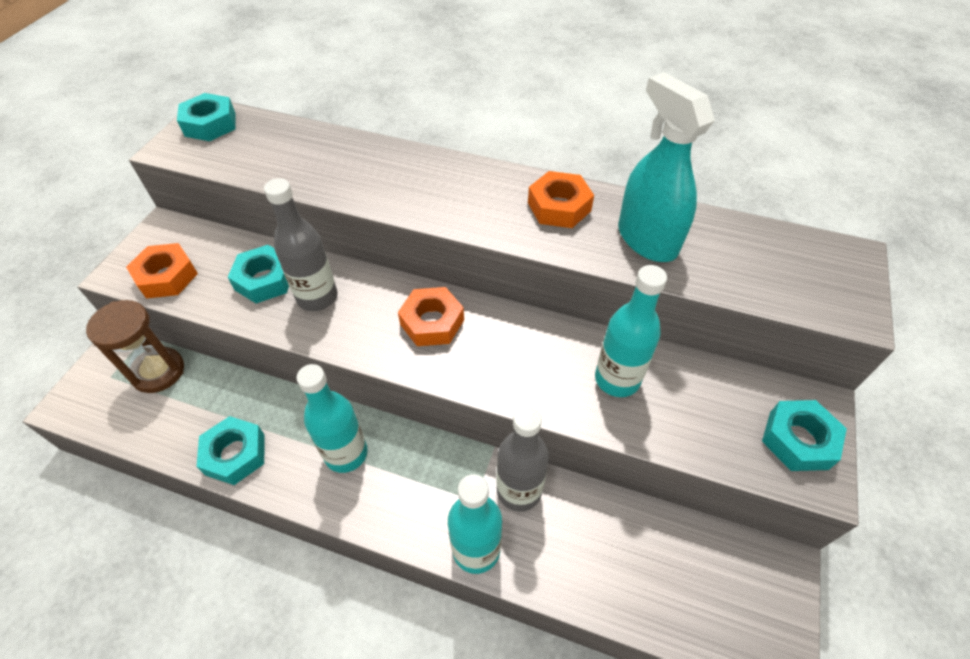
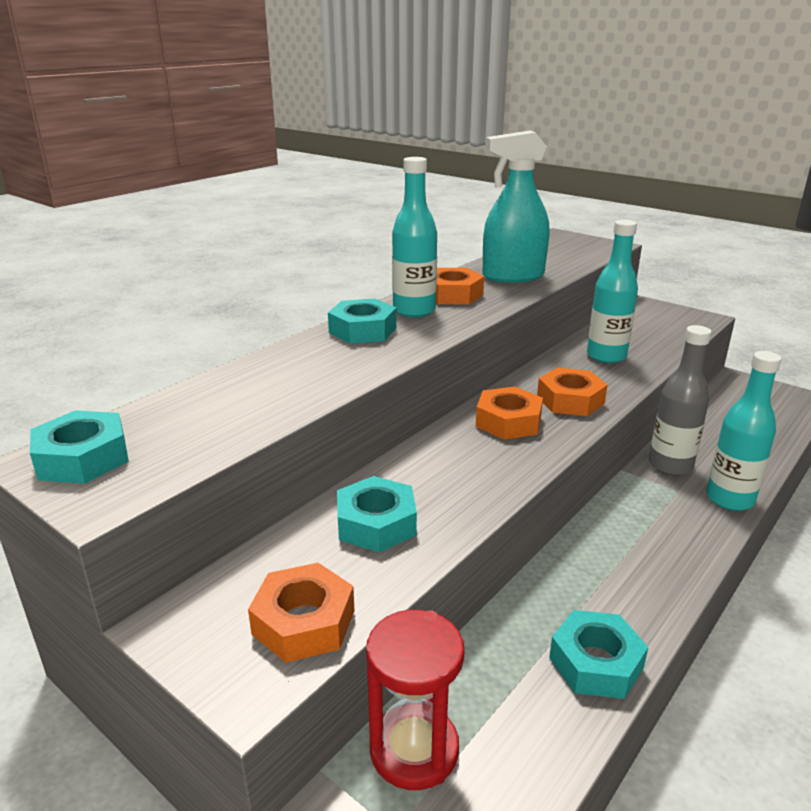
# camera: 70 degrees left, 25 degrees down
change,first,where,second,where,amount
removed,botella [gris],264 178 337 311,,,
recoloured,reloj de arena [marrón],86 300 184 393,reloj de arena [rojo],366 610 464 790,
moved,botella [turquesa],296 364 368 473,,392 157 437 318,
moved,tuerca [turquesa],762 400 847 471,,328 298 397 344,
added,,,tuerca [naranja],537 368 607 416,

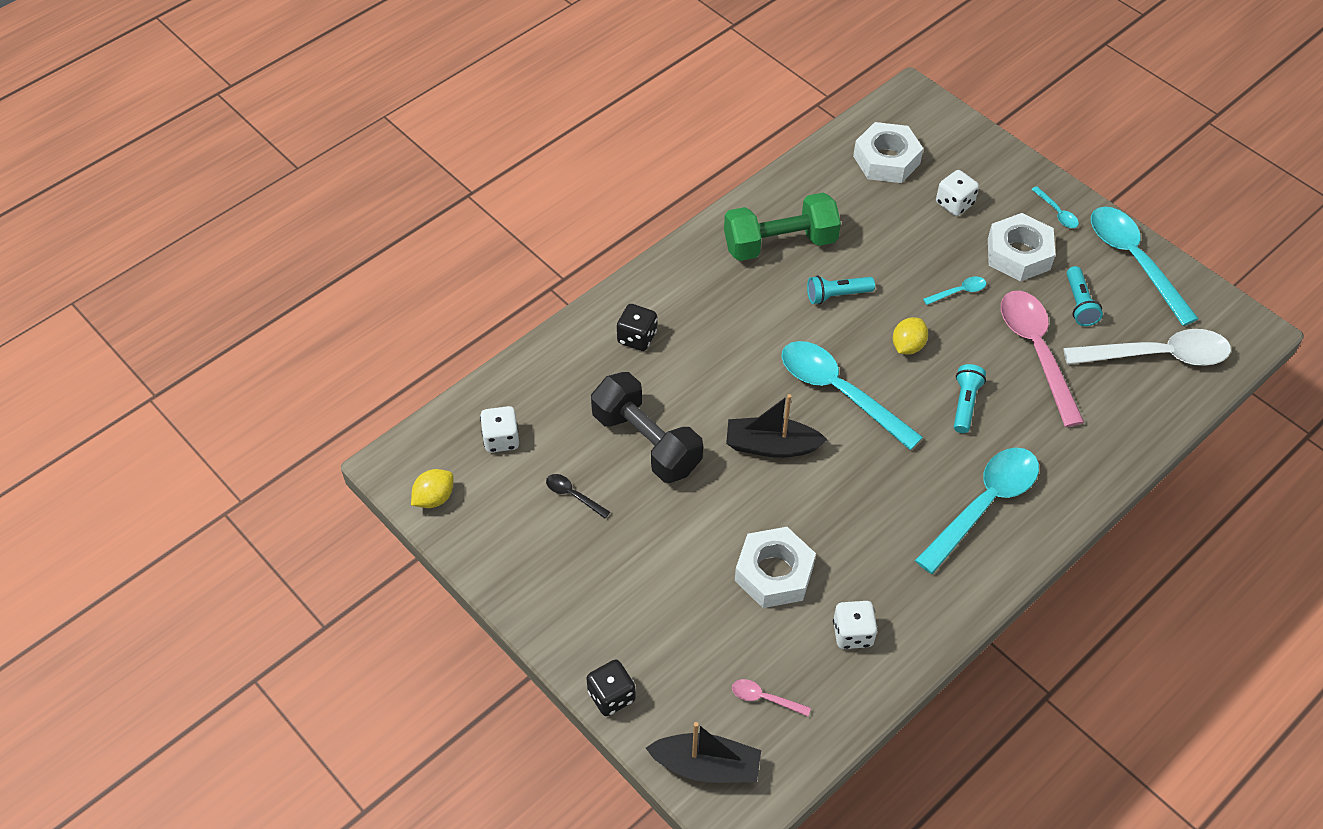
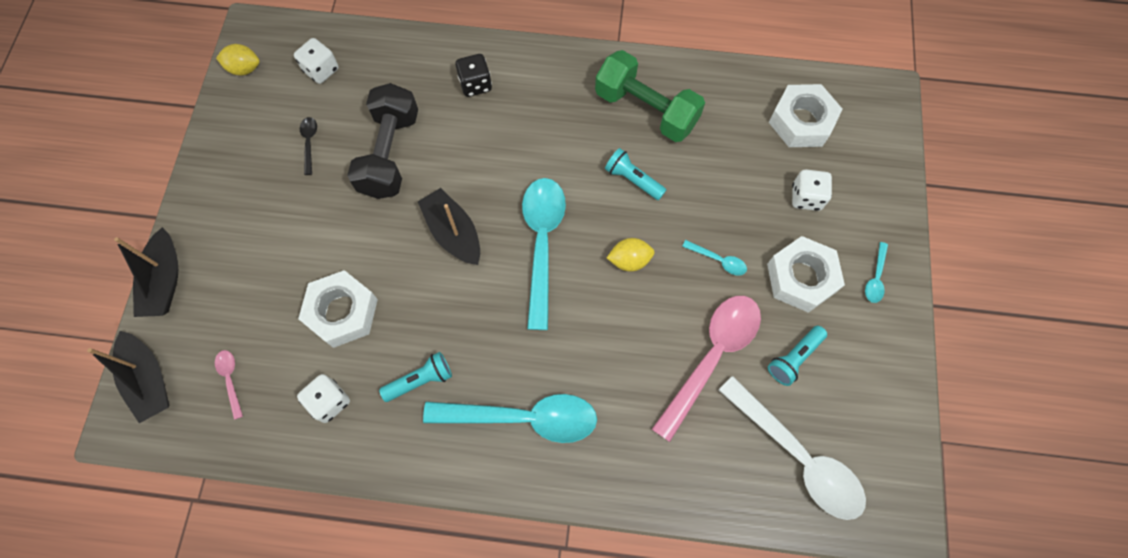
# camera: 50 degrees right, 15 degrees up
change,first,where,second,where,amount
removed,cuchara [turquesa],1091 207 1199 326,,,
moved,lámpara de mano [turquesa],954 364 986 433,,379 352 452 402,
replaced,dado [negro],586 659 636 716,barco [negro],114 227 178 317,

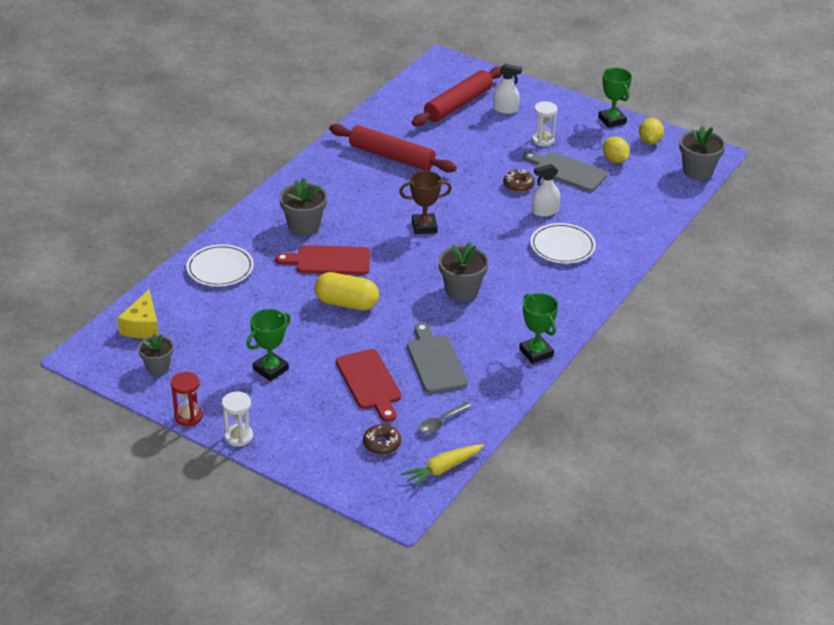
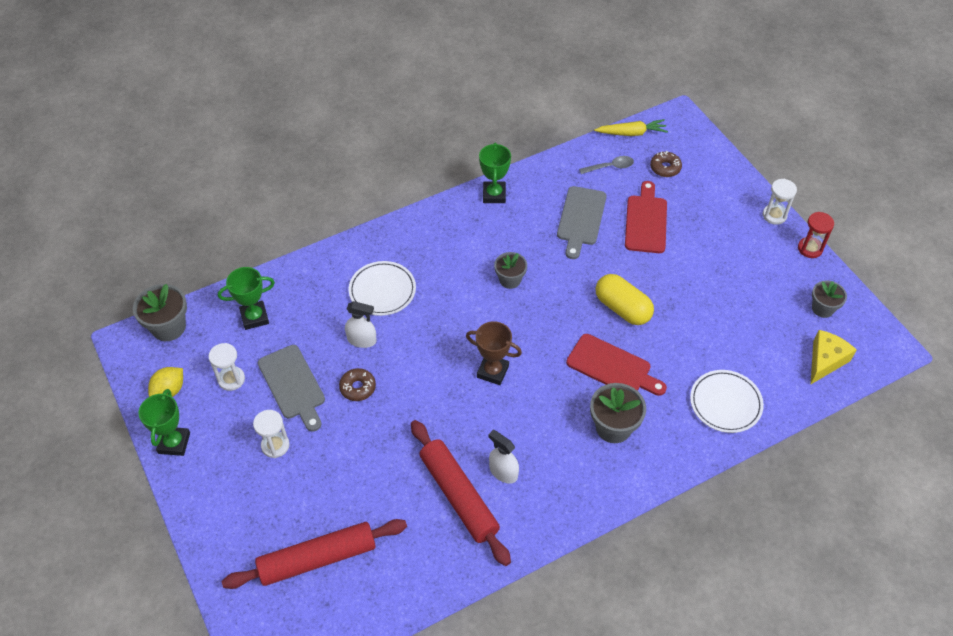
# camera: 150 degrees left, 15 degrees up
change,first,where,second,where,amount
moved,pulverizador [blanco],493 64 522 114,,488 430 519 484,
replaced,limón [amarillo],603 136 630 163,reloj de arena [blanco],208 343 245 391,
resized,maceta [gris],438 242 489 301,,494 252 527 289,x0.66
moved,trofeo [verde],246 309 291 381,,218 267 275 330,

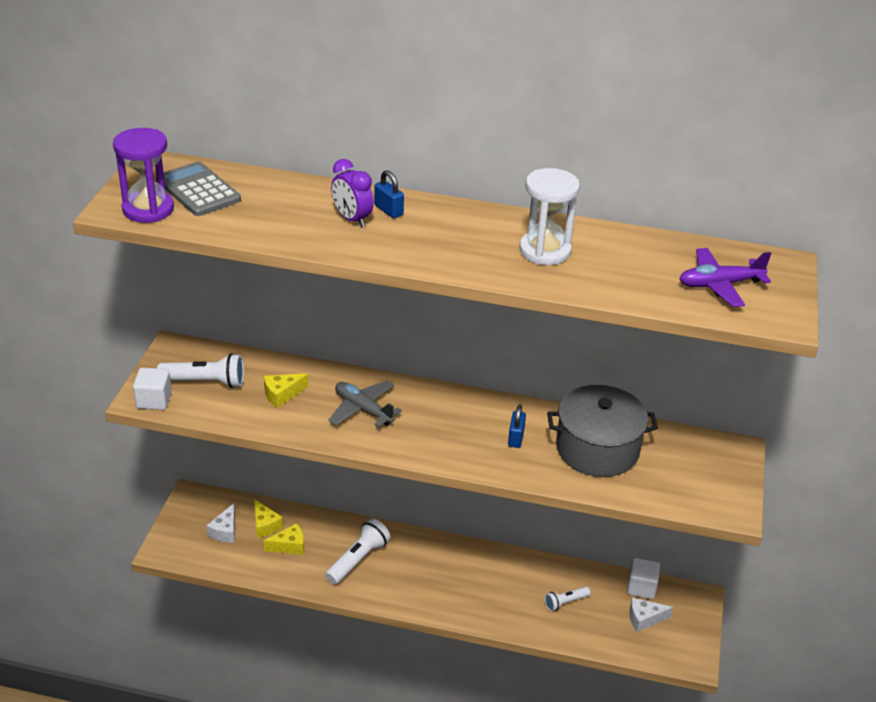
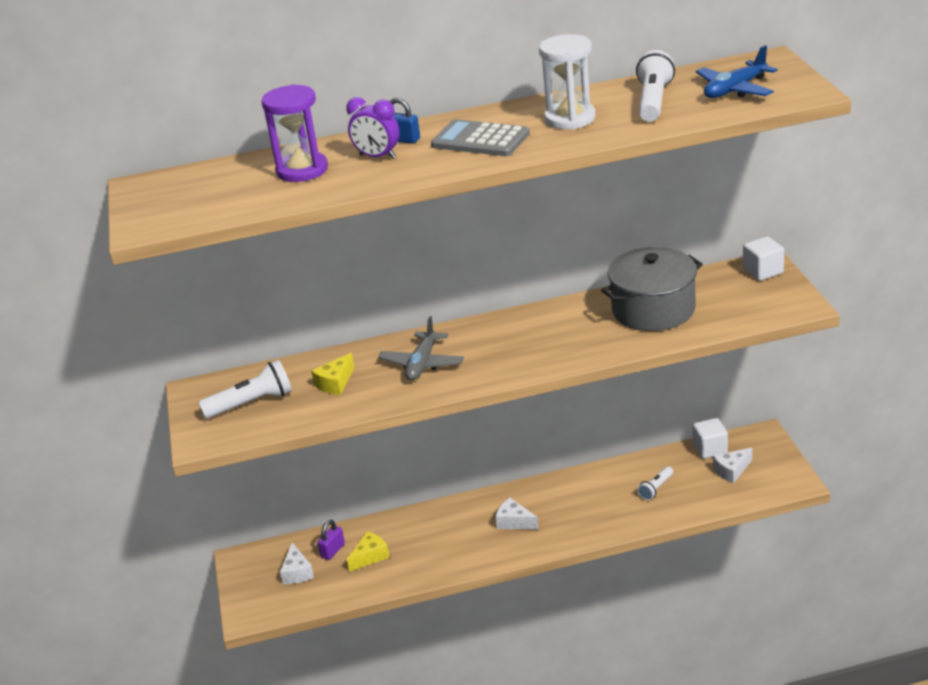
# camera: 20 degrees left, 5 degrees down
change,first,where,second,where,amount
moved,reloj de arena [morado],113 128 174 223,,261 84 328 182,
moved,calculadora [gris],156 161 241 216,,431 119 530 156,
recoloured,avión [morado],680 248 771 307,avión [azul],696 45 778 98,
moved,cubo [blanco],133 367 172 410,,743 236 784 281,
turned,avión [gris],329 380 402 428,,378 316 464 381,90 degrees counterclockwise
removed,candado [azul],508 405 526 448,,,
replaced,queso [amarillo],254 499 283 538,candado [morado],318 520 345 560,
moved,lámpara de mano [blanco],325 518 390 585,,636 50 675 122,
added,,,queso [blanco],495 498 539 530,

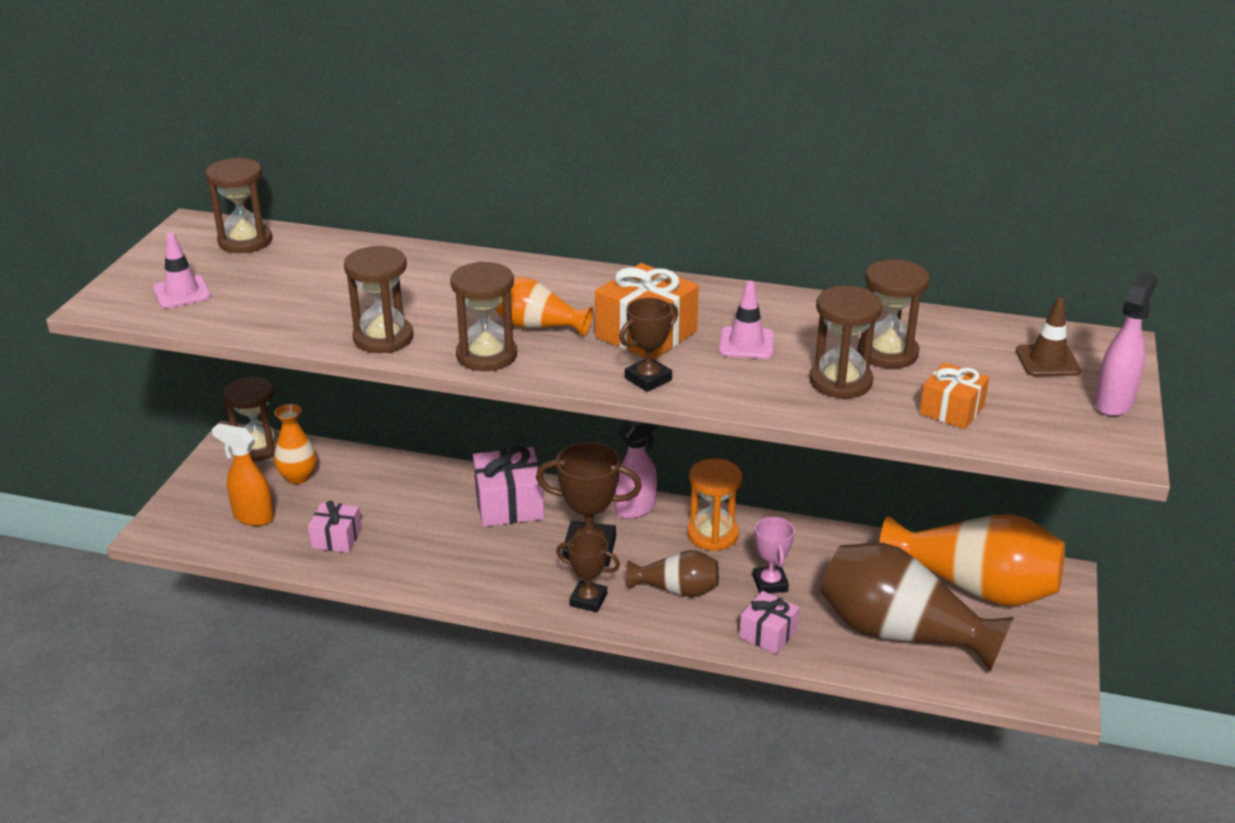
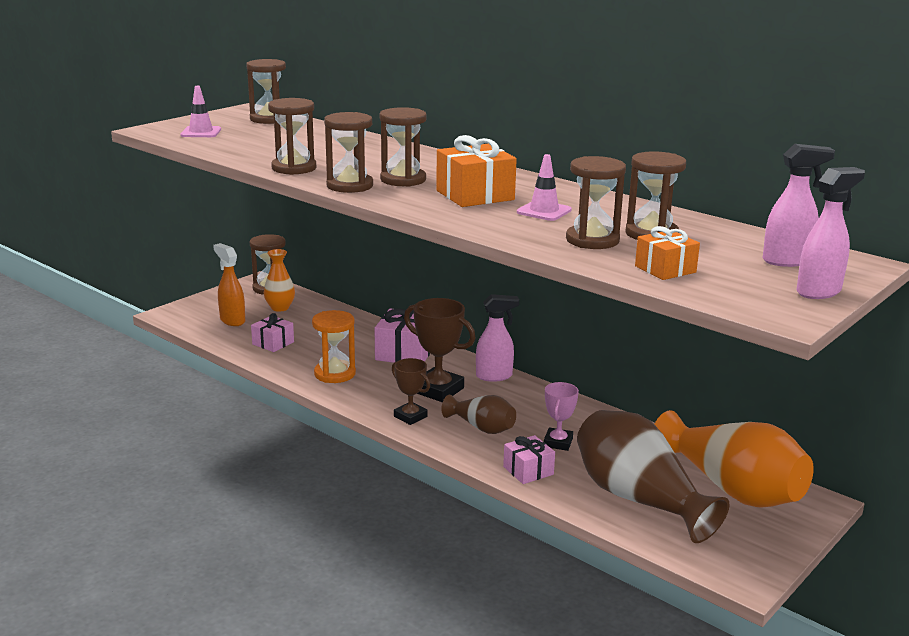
# camera: 25 degrees right, 10 degrees down
change,first,where,second,where,amount
replaced,florero [naranja],495 277 593 337,reloj de arena [marrón],379 107 427 187,
replaced,cono de tráfico [marrón],1016 297 1081 376,pulverizador [rosa],763 144 835 267,
removed,trofeo [marrón],619 298 678 392,,,
moved,reloj de arena [naranja],687 458 742 551,,312 310 356 383,

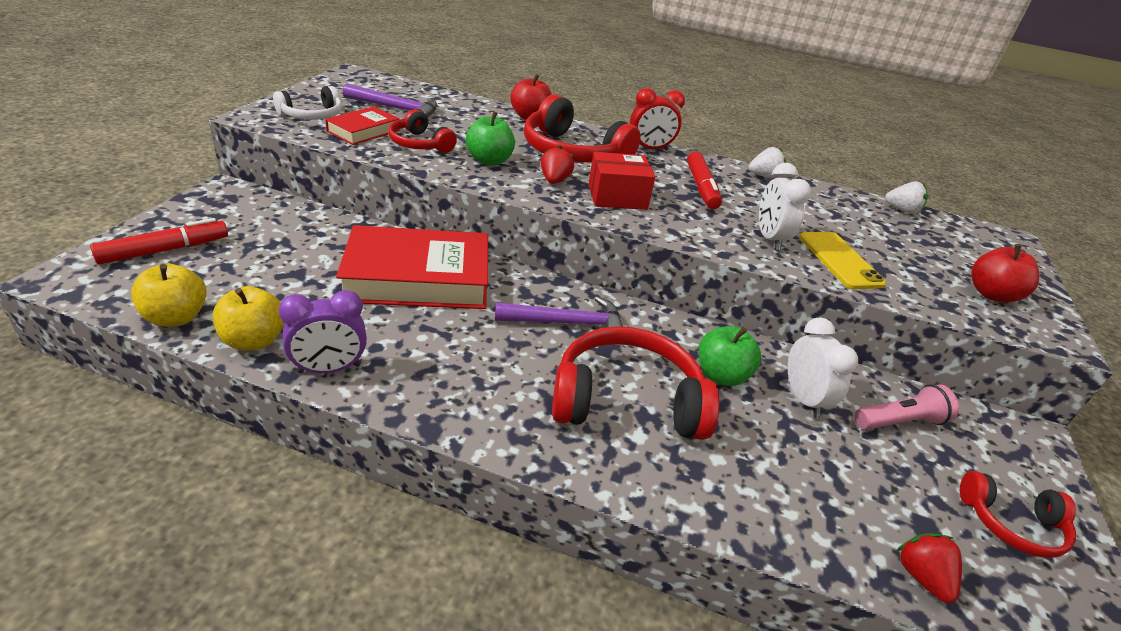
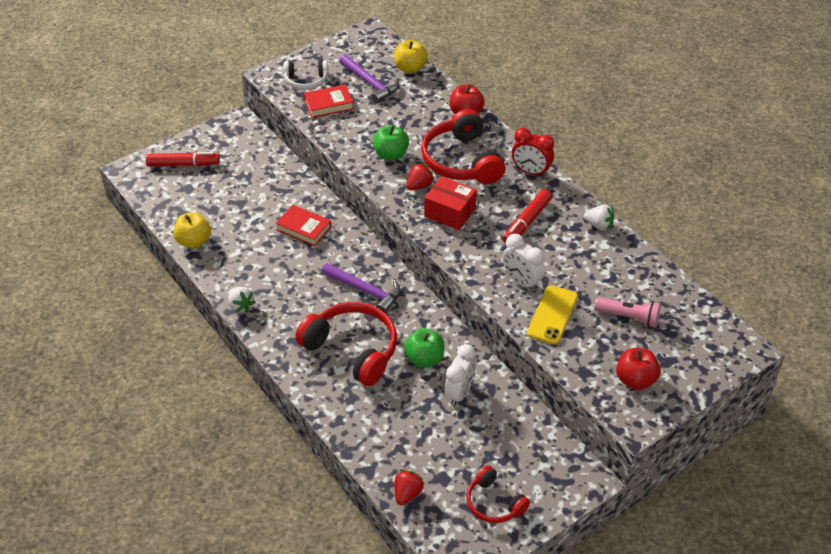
# camera: 40 degrees right, 10 degrees up
change,first,where,second,where,amount
removed,auriculares [rojo],388 109 457 153,,,
turned,despertador [blanco],759 163 811 250,,502 234 545 291,75 degrees counterclockwise
moved,fresa [blanco],885 181 928 214,,228 287 255 312,
resized,libro [rojo],336 225 488 309,,276 205 331 246,x0.50
moved,manzana [amarillo],131 264 207 327,,394 40 428 73,
removed,despertador [morado],278 290 367 374,,,
moved,lámpara de mano [rosa],855 384 959 430,,594 297 661 328,

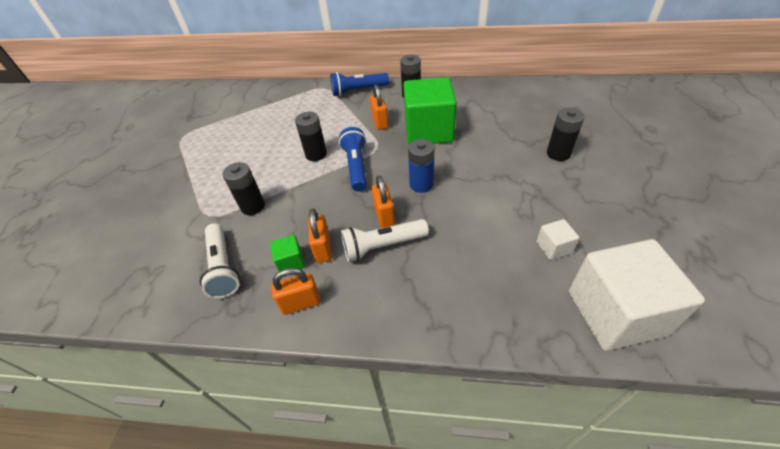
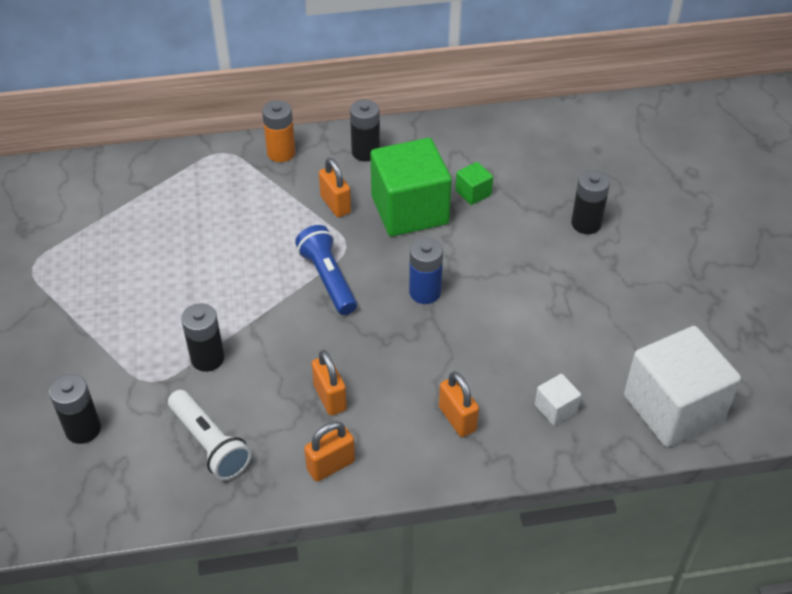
# camera: 20 degrees left, 0 degrees up
change,first,where,second,where,amount
replaced,lámpara de mano [azul],330 72 389 96,pila [naranja],262 100 296 162,
moved,pila [negro],295 112 327 161,,49 374 101 444,
moved,candado [naranja],372 176 395 228,,439 371 479 437,
removed,lámpara de mano [blanco],341 219 429 262,,,
moved,cubo [blanco],536 219 580 260,,535 374 581 426,
moved,cubo [verde],270 235 305 271,,456 162 493 205,

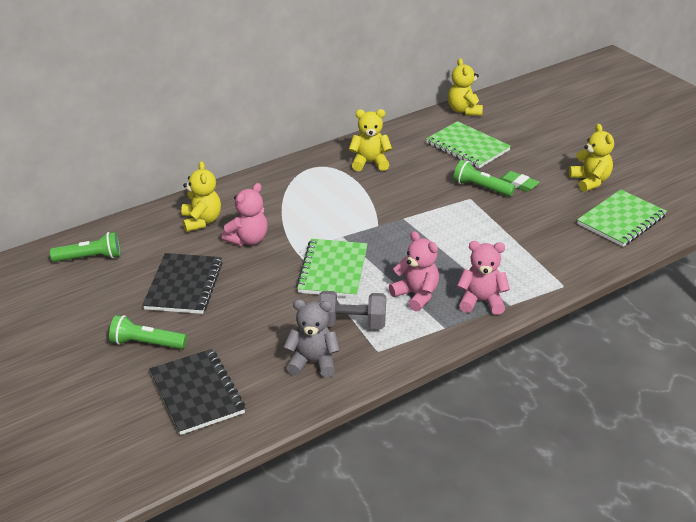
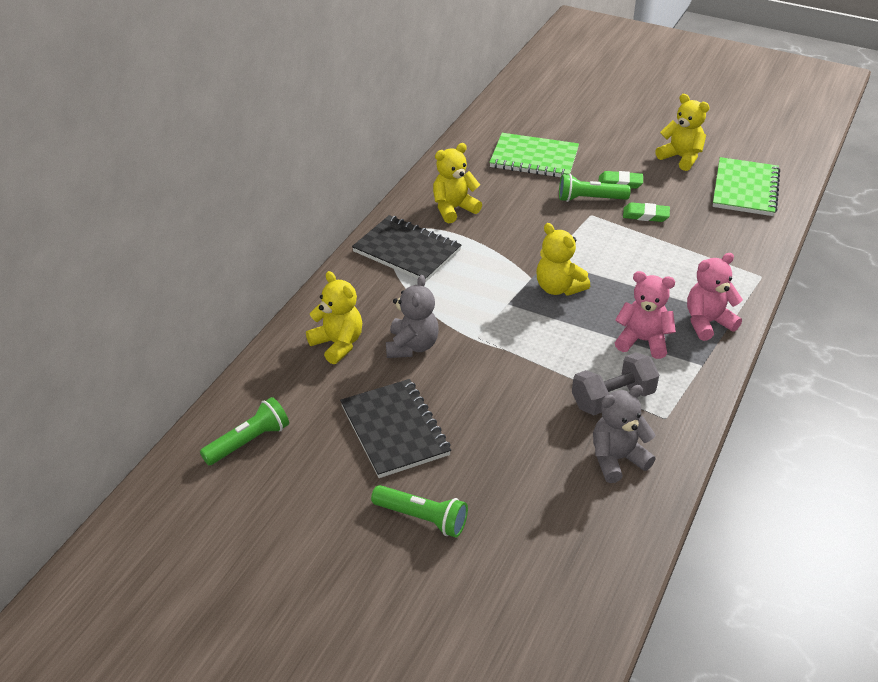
# camera: 30 degrees left, 5 degrees up
change,first,where,second,where,amount
moved,osito [amarillo],448 58 483 116,,536 223 590 296,
recoloured,osito [rosa],222 183 267 246,osito [gris],386 275 439 358,
removed,cuaderno [verde],296 239 367 298,,,
turned,lámpara de mano [verde],109 315 187 349,,371 485 468 538,135 degrees counterclockwise
moved,cuaderno [negro],149 349 245 435,,352 215 461 282,
added,,,goma de borrar [verde],623 202 670 222,

